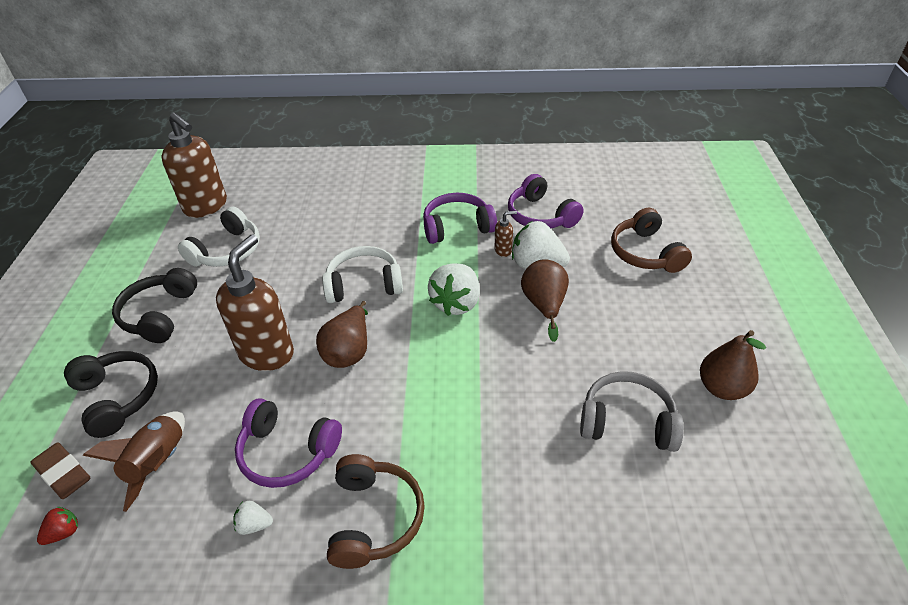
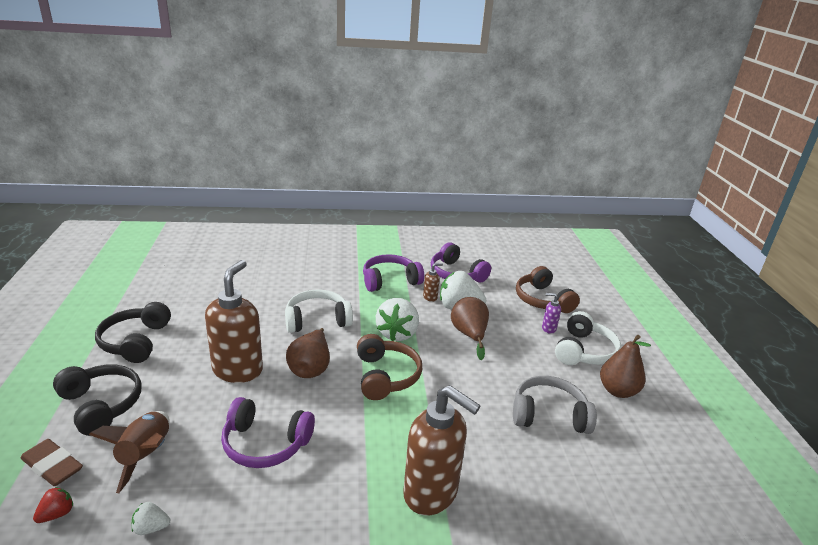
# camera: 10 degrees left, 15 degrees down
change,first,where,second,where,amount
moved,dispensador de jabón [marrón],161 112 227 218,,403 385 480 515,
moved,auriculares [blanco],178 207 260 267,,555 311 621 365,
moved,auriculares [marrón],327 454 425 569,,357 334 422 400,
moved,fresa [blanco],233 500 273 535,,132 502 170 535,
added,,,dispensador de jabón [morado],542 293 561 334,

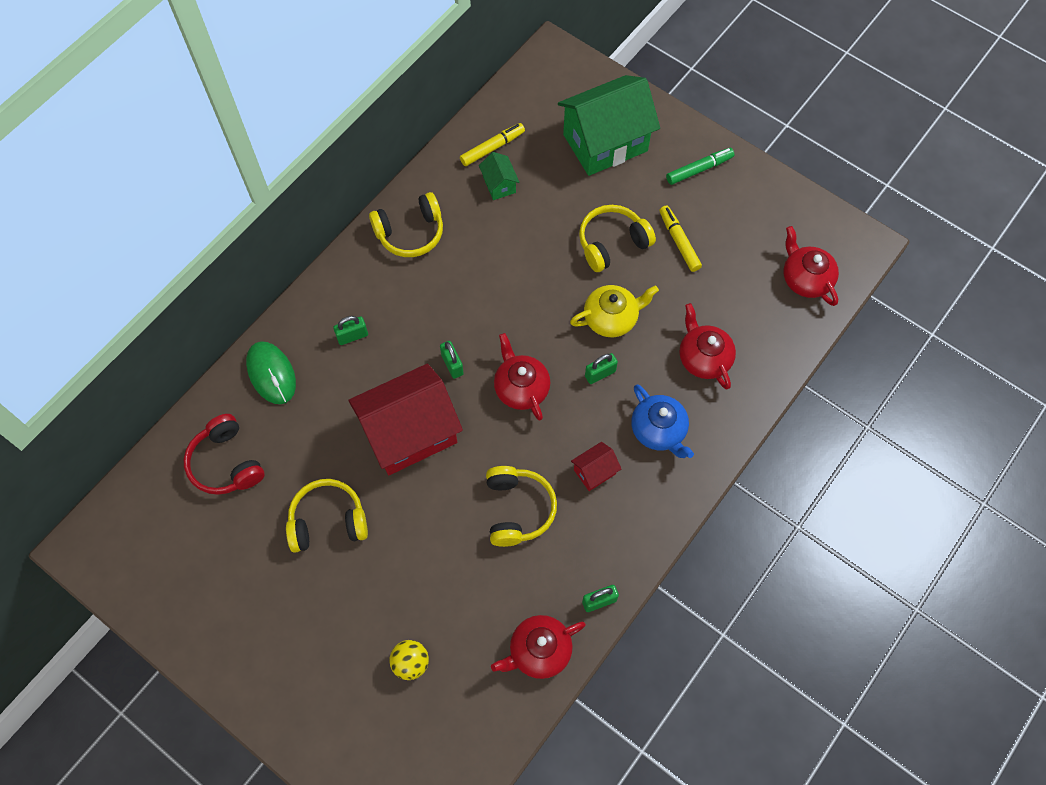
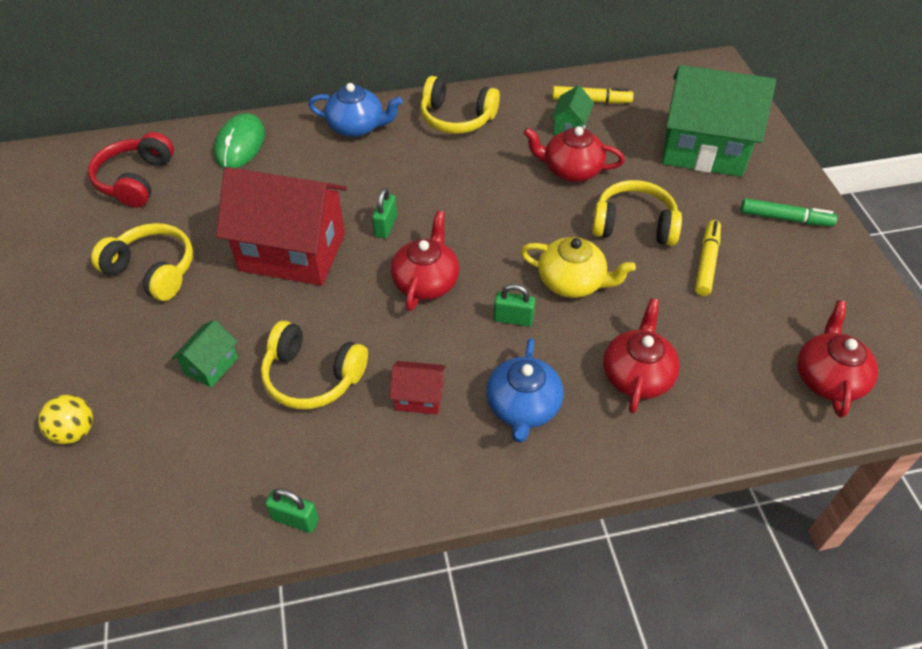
# camera: 40 degrees right, 15 degrees down
change,first,where,second,where,amount
removed,candado [verde],333 316 368 345,,,
turned,auriculares [amarillo],486 466 557 547,,261 321 368 409,75 degrees clockwise
moved,tetera [rojo],491 615 586 679,,523 126 625 182,
added,,,tetera [azul],308 83 402 137,
added,,,casa [verde],172 320 238 388,

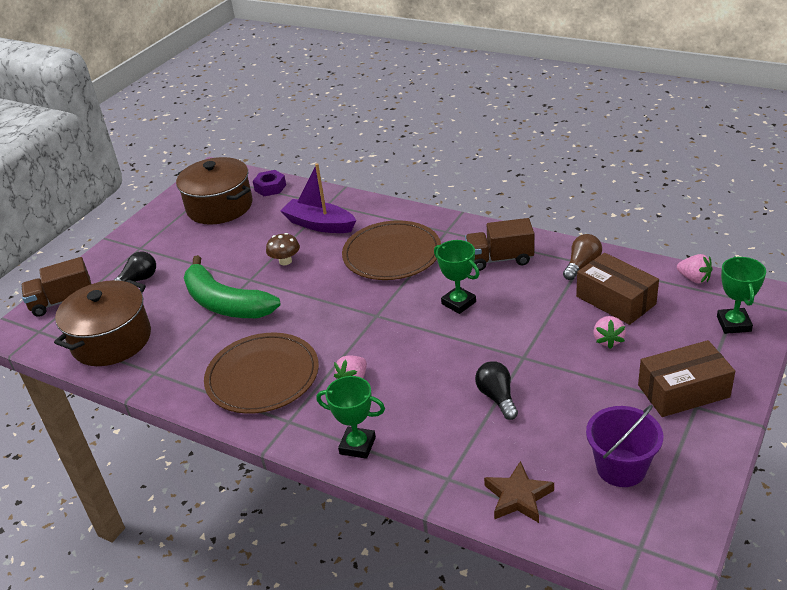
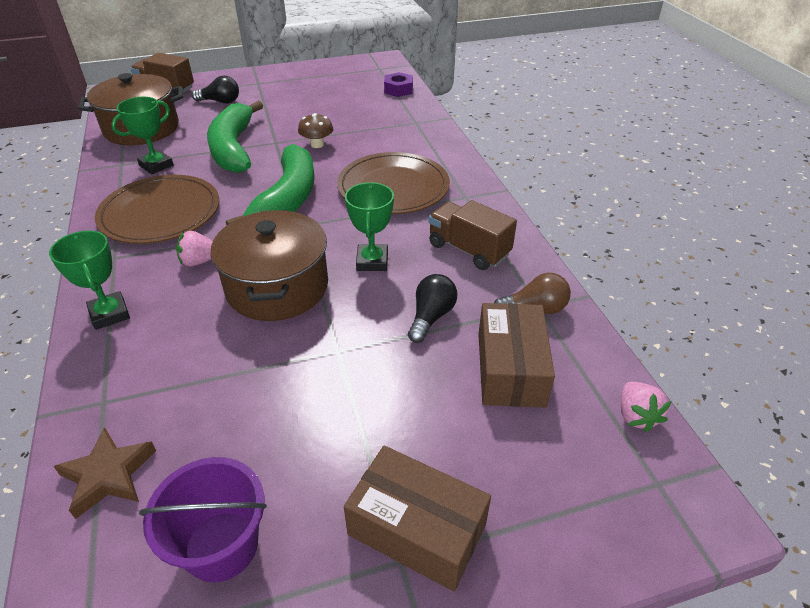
# camera: 40 degrees right, 5 degrees up
change,first,where,second,where,amount
moved,olla [marrón],176 157 253 225,,211 210 328 321,
removed,barco [morado],280 163 356 233,,,
moved,trofeo [verde],717 257 766 334,,111 97 174 174,
removed,fresa [rosa],593 316 626 349,,,
moved,bombilla [negro],475 361 518 420,,408 274 457 343,
added,,,plátano [verde],226 144 315 225,

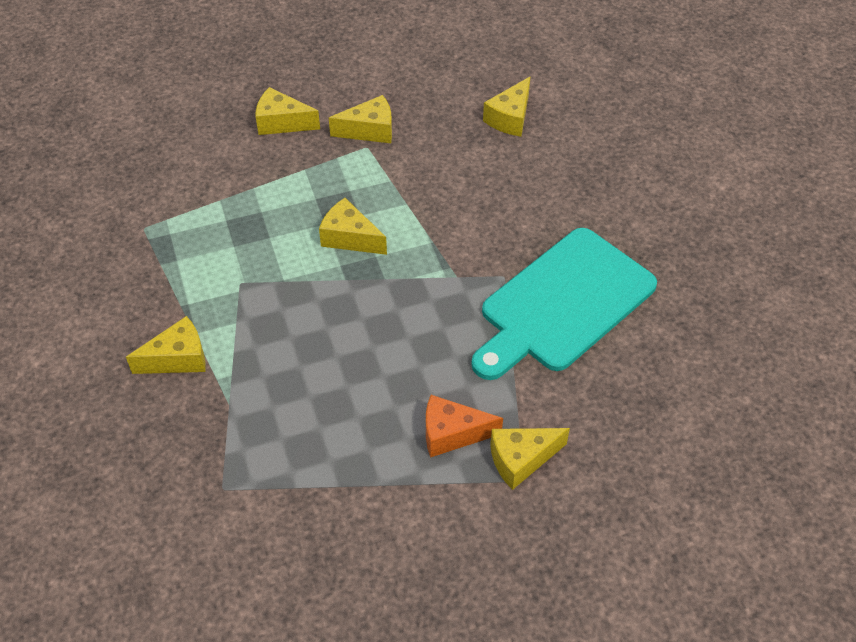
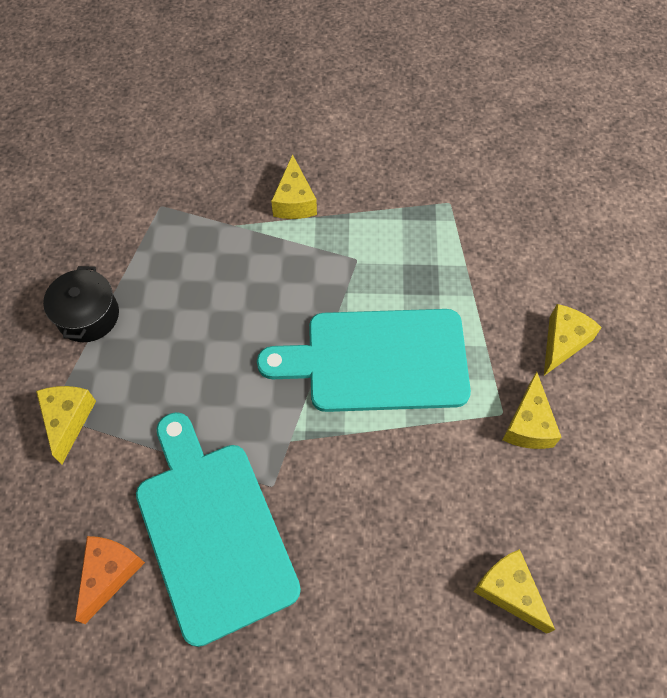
# camera: 110 degrees right, 10 degrees up
change,first,where,second,where,amount
replaced,queso [amarillo],319 198 387 255,tabla de cortar [turquesa],257 309 471 412,
moved,queso [naranja],426 395 503 458,,75 536 145 624,
added,,,olla [negro],43 266 119 342,

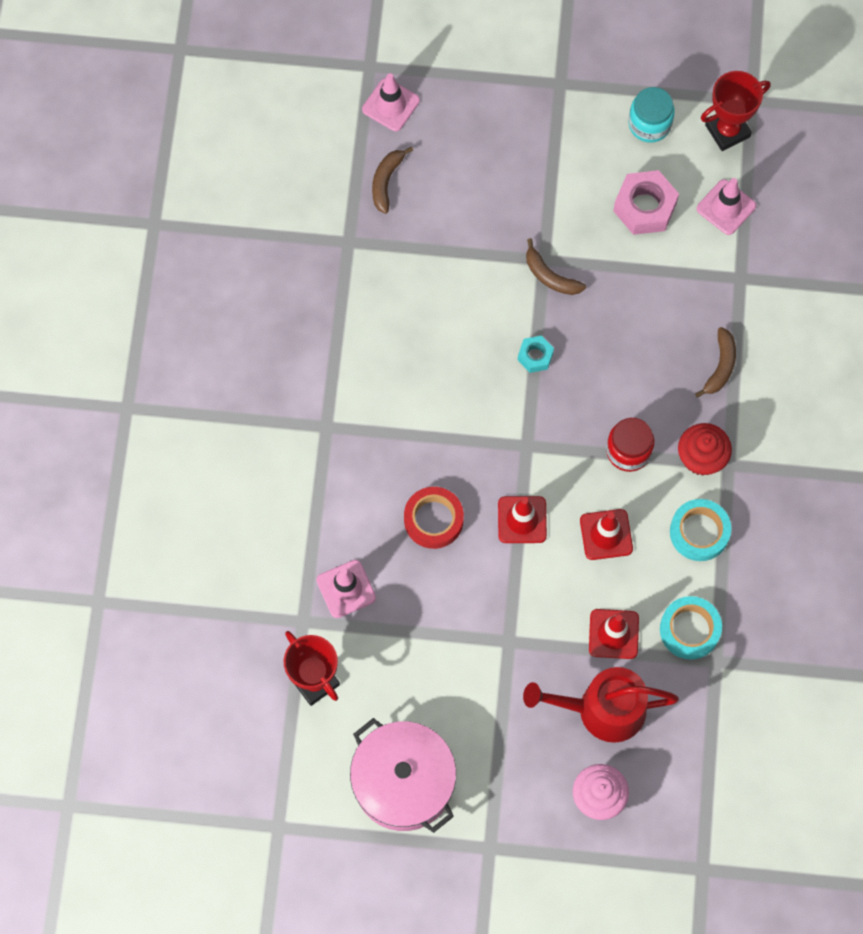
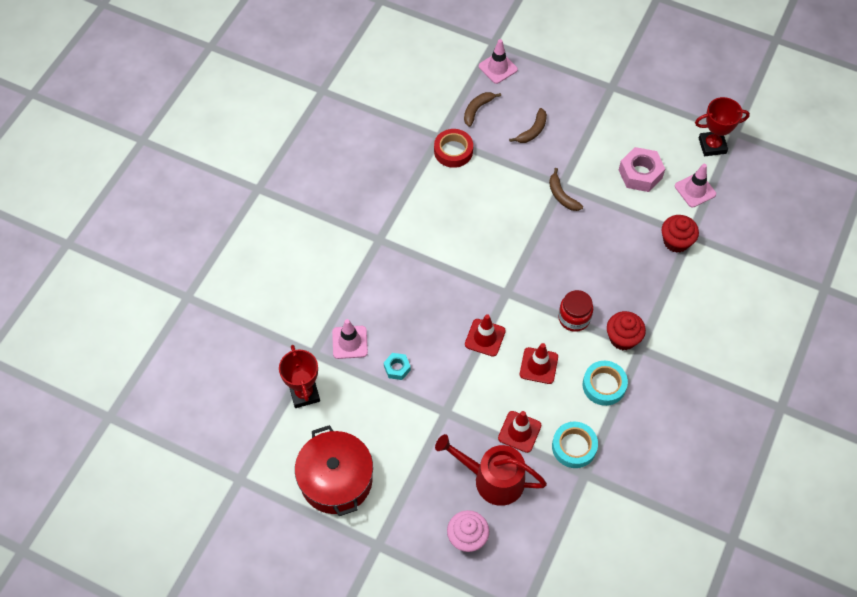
# camera: 20 degrees right, 10 degrees down
change,first,where,second,where,amount
removed,tarro [turquesa],628 87 675 143,,,
moved,plátano [marrón],695 327 736 398,,509 108 547 143,
moved,tuerca [turquesa],518 335 554 373,,384 353 411 380,
moved,cinta adhesiva [rojo],404 487 464 549,,434 129 473 168,
recoloured,olla [rosa],350 718 456 833,olla [rojo],295 425 373 516,
added,,,magdalena [rojo],661 215 699 253,

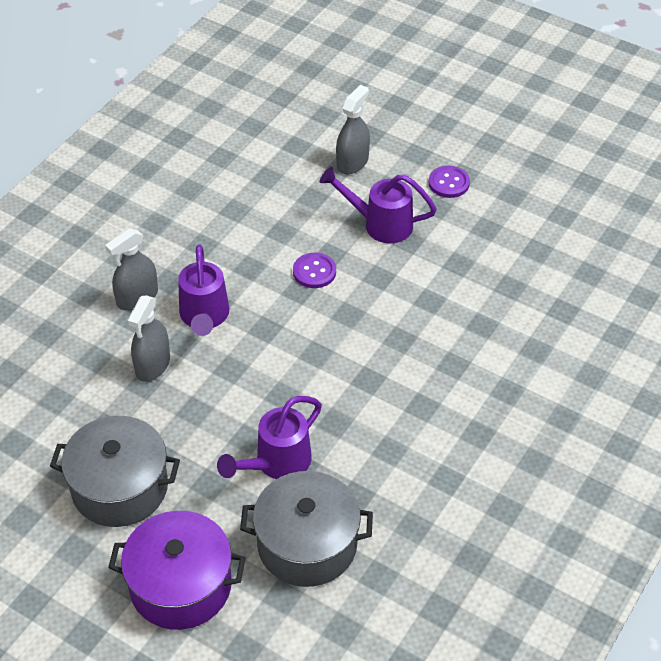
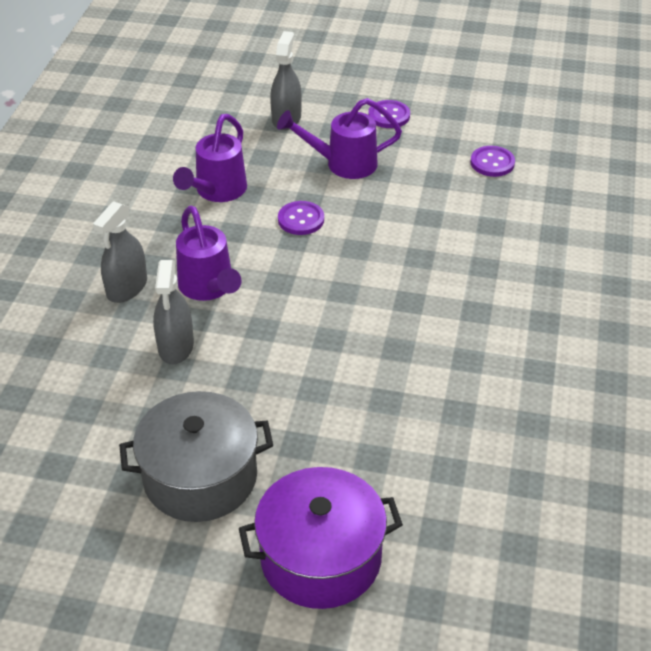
# camera: 20 degrees left, 5 degrees down
change,first,where,second,where,amount
moved,regadera [morado],217 396 322 479,,173 114 247 202,
removed,olla [gris],240 471 373 587,,,
added,,,botón [morado],470 146 515 177,

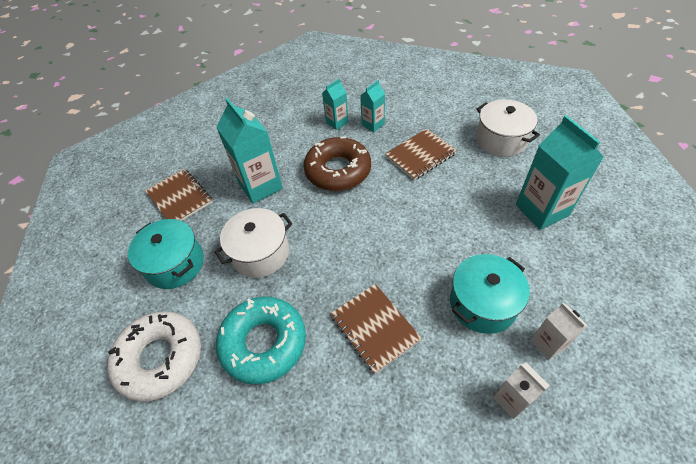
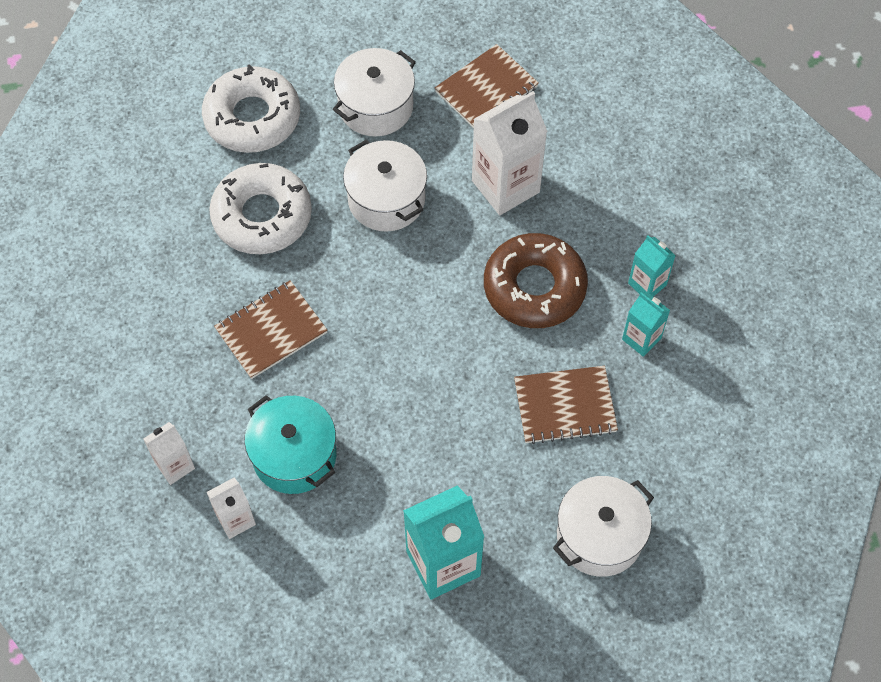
# camera: 85 degrees right, 10 degrees up
change,first,where,second,where,amount
recoloured,cartón de leche [turquesa],216 98 283 204,cartón de leche [blanco],472 91 547 215,
turned,cuaderno [marrón],385 129 457 180,,514 366 618 444,60 degrees counterclockwise
recoloured,olla [turquesa],128 219 204 289,olla [blanco],332 48 416 137,
recoloured,rosquilla [turquesa],216 297 306 385,rosquilla [blanco],209 163 312 254,

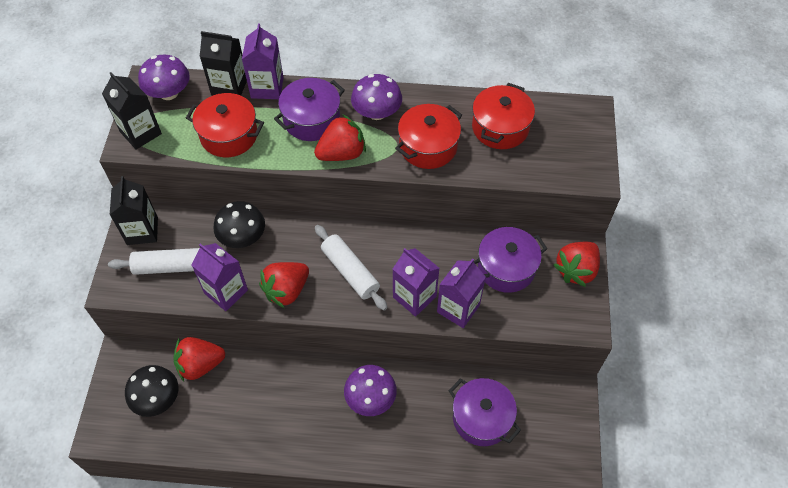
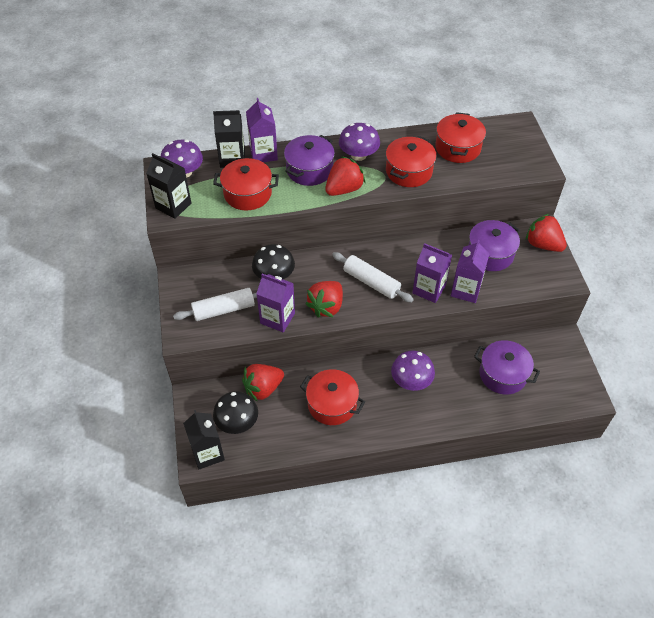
# camera: 15 degrees left, 5 degrees down
change,first,where,second,where,amount
moved,cartón de leche [negro],110 176 158 245,,183 410 225 469,
turned,fresa [rojo],553 242 600 287,,526 213 567 252,105 degrees clockwise
added,,,olla [rojo],300 369 365 425,

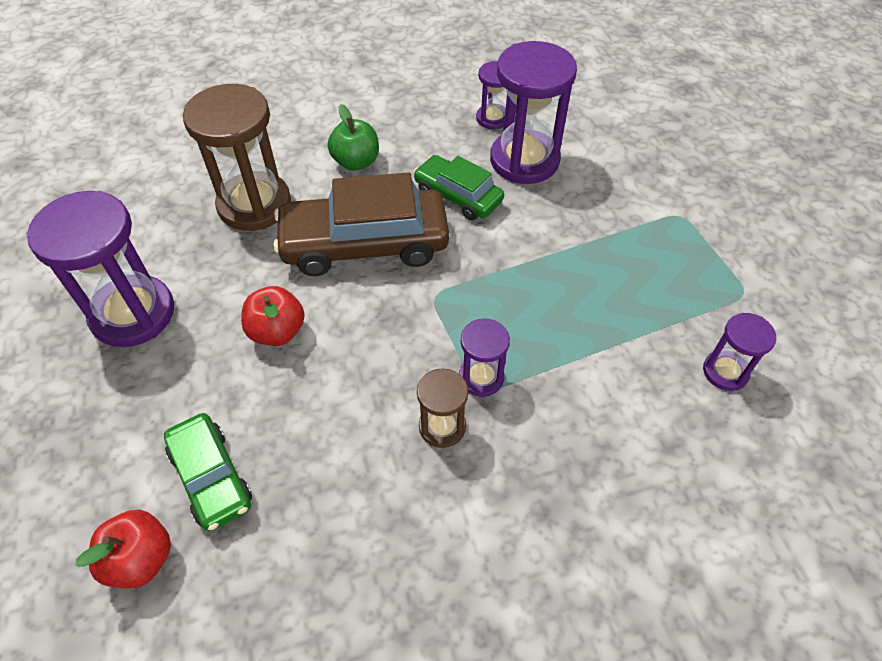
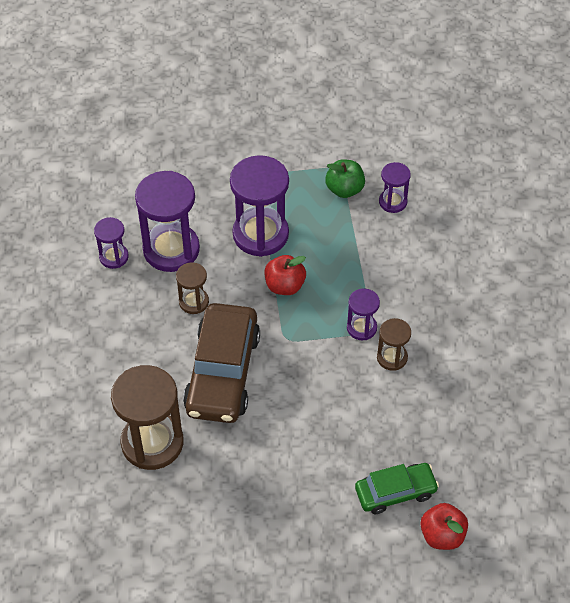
# camera: 75 degrees left, 0 degrees up
change,first,where,second,where,amount
moved,manzana [verde],327 104 379 171,,325 159 365 198,
replaced,coche [verde],414 155 504 220,reloj de arena [marrón],176 262 209 314,
moved,reloj de arena [morado],26 191 174 347,,230 155 289 257,
moved,manzana [rojo],241 286 305 346,,264 255 306 295,

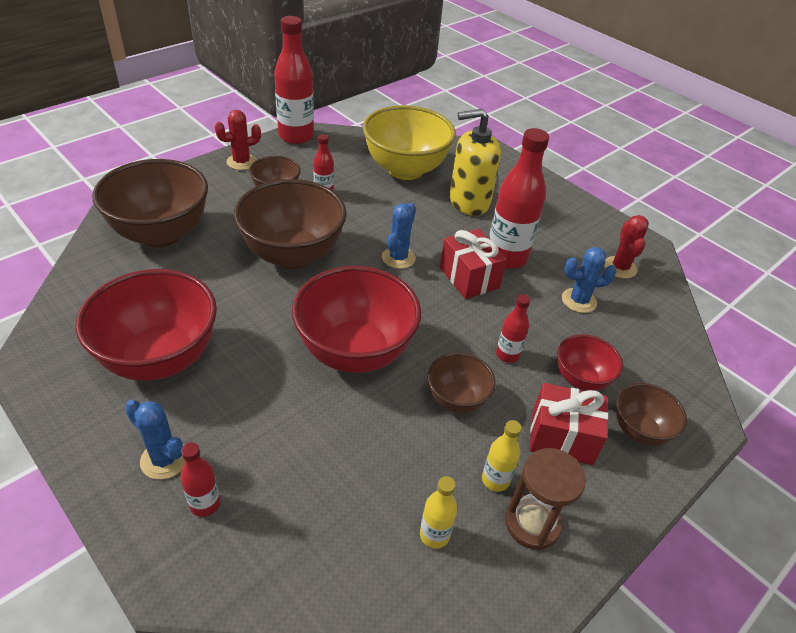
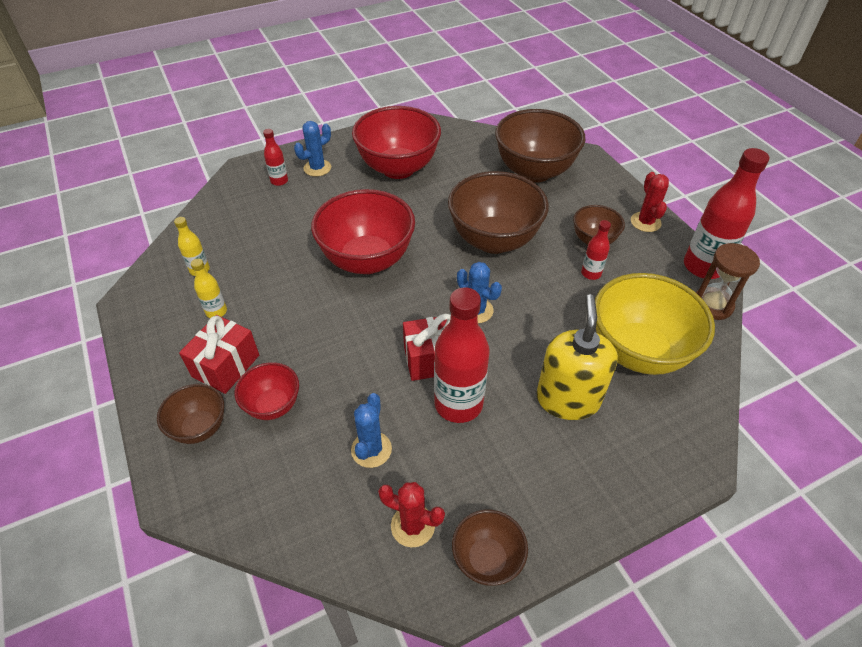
# camera: 110 degrees right, 5 degrees up
change,first,where,second,where,amount
removed,botella [rojo],496 294 530 363,,,
moved,cuenco [marrón],427 353 496 413,,452 510 528 586,
moved,reloj de arena [marrón],505 448 586 550,,696 243 760 320,

